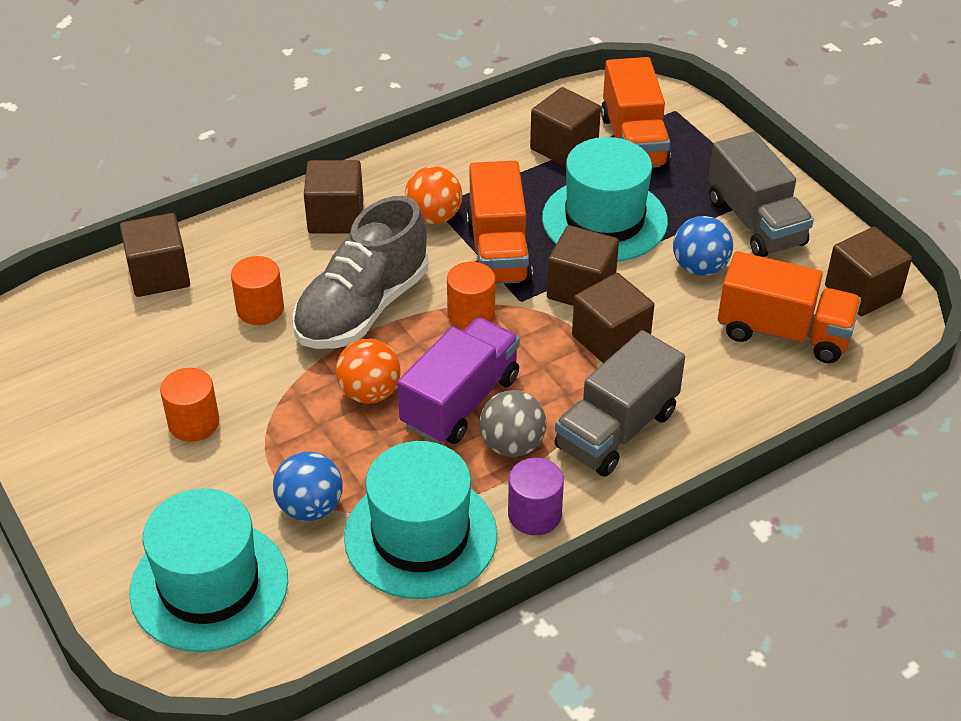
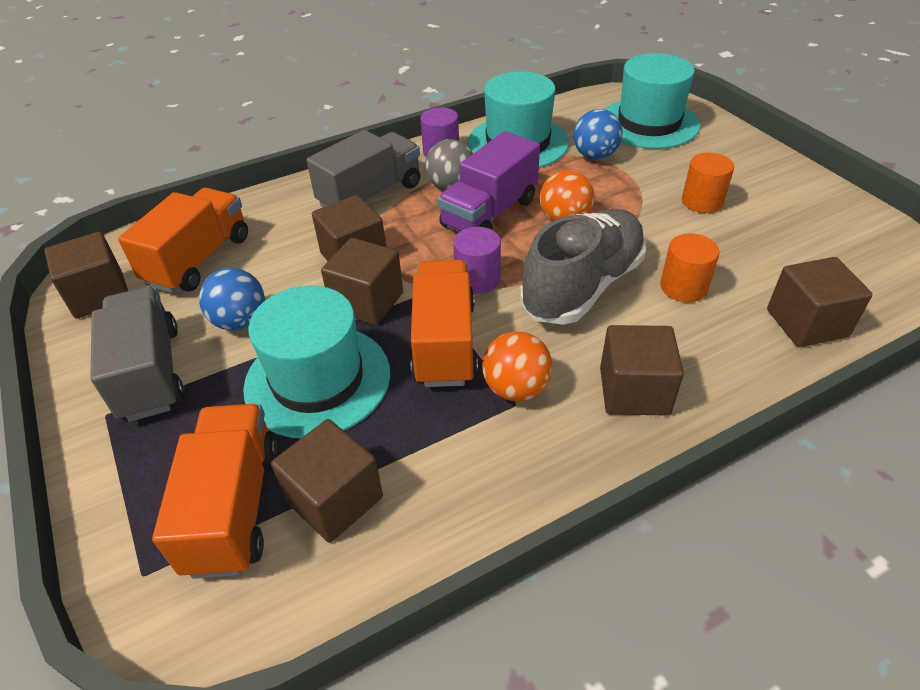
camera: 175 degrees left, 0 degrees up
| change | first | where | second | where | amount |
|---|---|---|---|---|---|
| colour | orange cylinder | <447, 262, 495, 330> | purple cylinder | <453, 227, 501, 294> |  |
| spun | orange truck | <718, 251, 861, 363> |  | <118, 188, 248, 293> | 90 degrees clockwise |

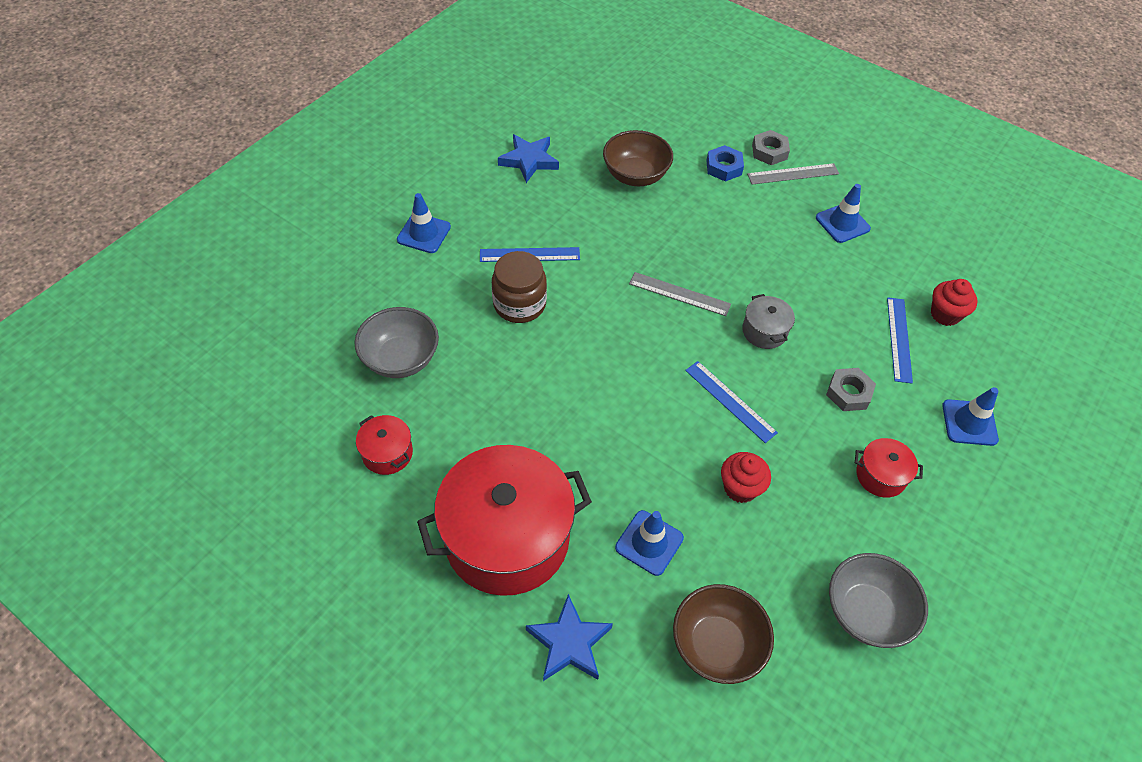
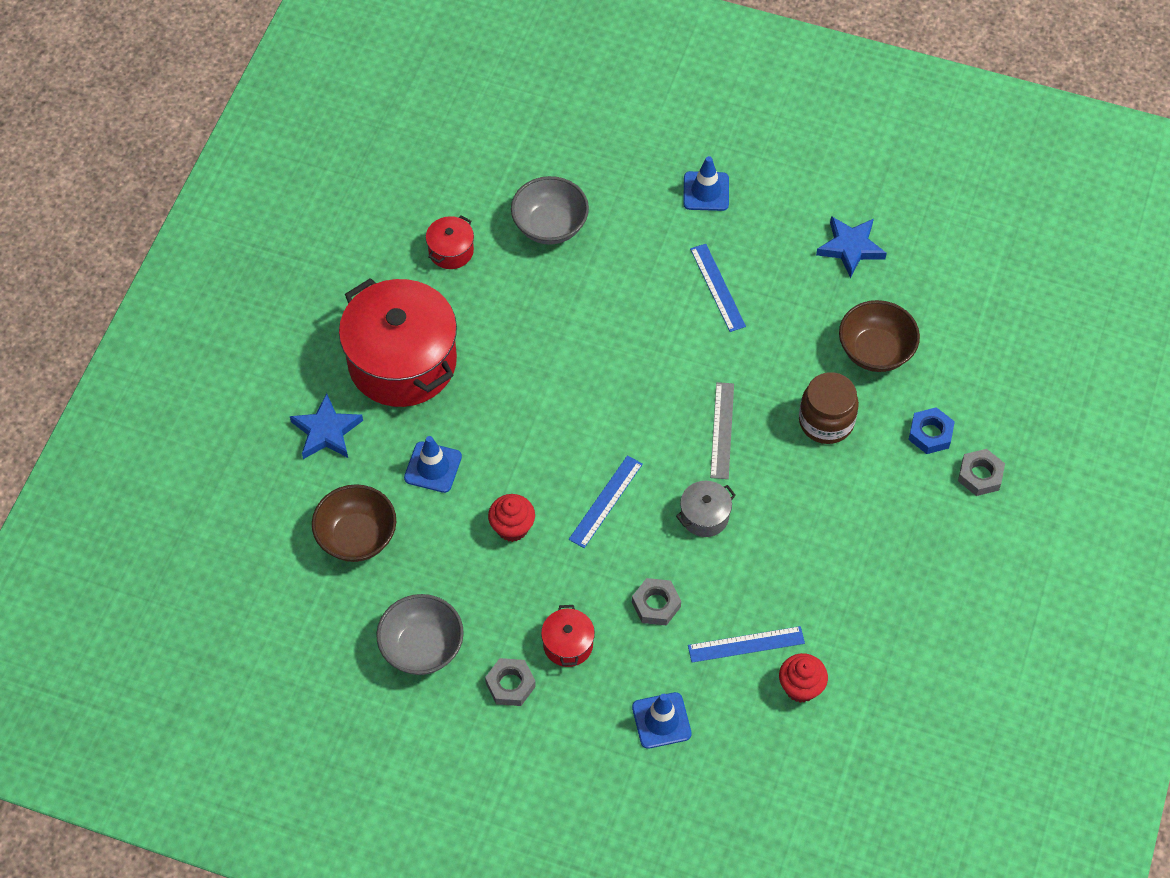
camera: 75 degrees right, 5 degrees up
| change | first | where | second | where | amount |
|---|---|---|---|---|---|
| missing | grey ruler | <747, 163, 839, 184> |  |  |  |
| missing | blue traffic cone | <816, 184, 871, 243> |  |  |  |
| appeared |  |  | grey nut | <485, 658, 536, 706> |  |
| relocated | brown jar | <492, 251, 547, 323> |  | <799, 372, 859, 444> |  |

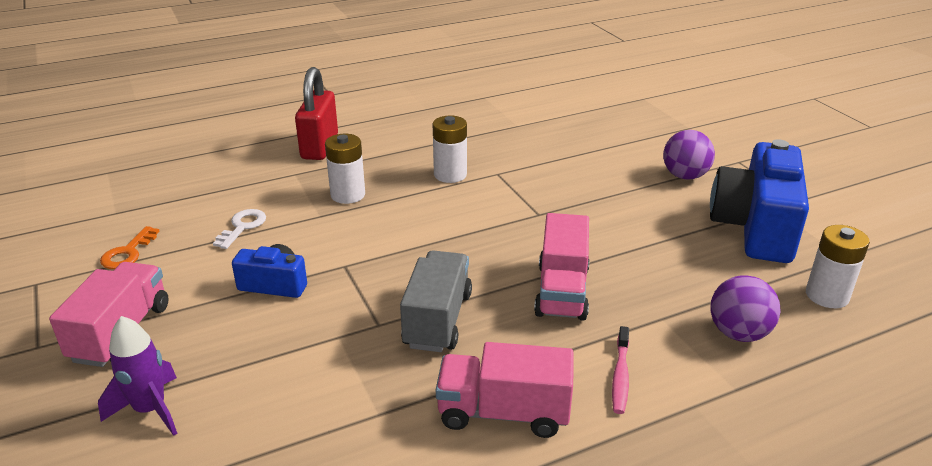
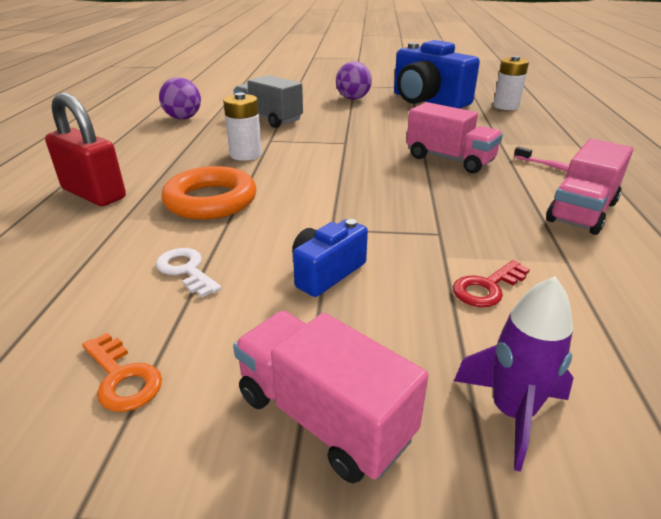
camera: 60 degrees left, 0 degrees up
| change | first | where | second | where | amount |
|---|---|---|---|---|---|
| appeared |  |  | red key | <453, 260, 530, 307> |  |
| relocated | grey truck | <400, 251, 472, 352> |  | <234, 75, 303, 128> |  |
| relocated | purple ball | <710, 275, 781, 342> |  | <159, 77, 201, 120> |  |
| exchanged | white battery | <325, 134, 365, 204> | orange ring | <161, 166, 257, 220> |  |

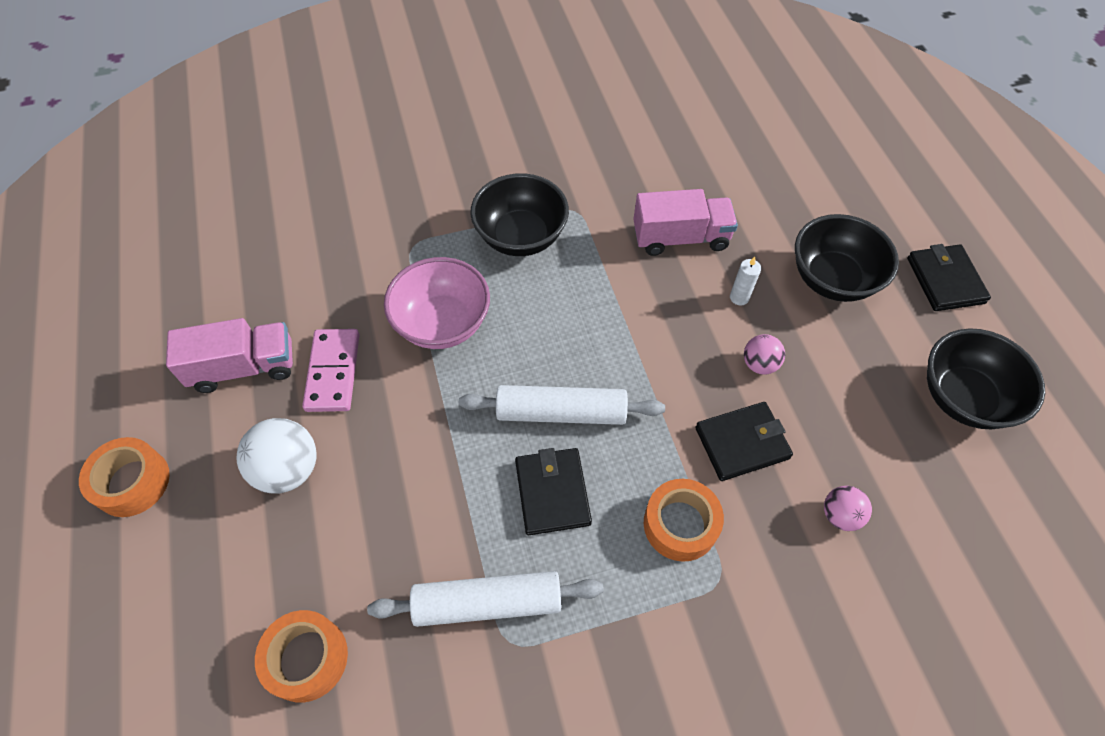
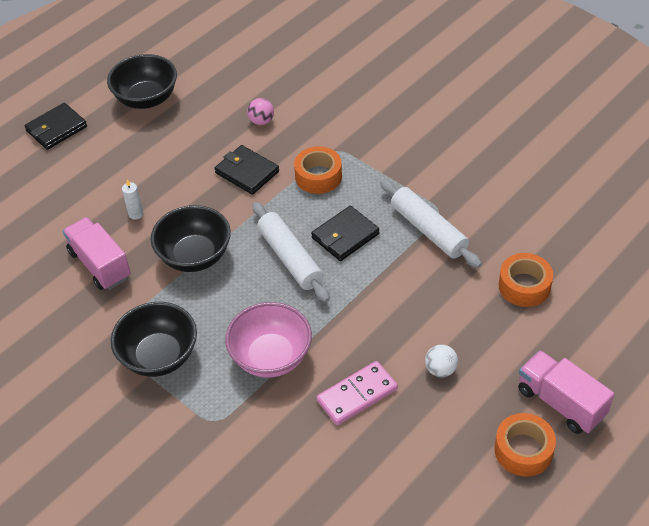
camera: 120 degrees left, 10 degrees down
| change | first | where | second | where | amount |
|---|---|---|---|---|---|
| missing | pink ball | <744, 334, 785, 375> |  |  |  |
| relocated | pink truck | <166, 318, 293, 393> |  | <518, 350, 614, 434> |  |
| relocated | black bowl | <795, 214, 899, 302> |  | <151, 205, 231, 272> |  |
| size | white ball | <237, 418, 317, 494> |  | <425, 344, 458, 377> | x0.59 |

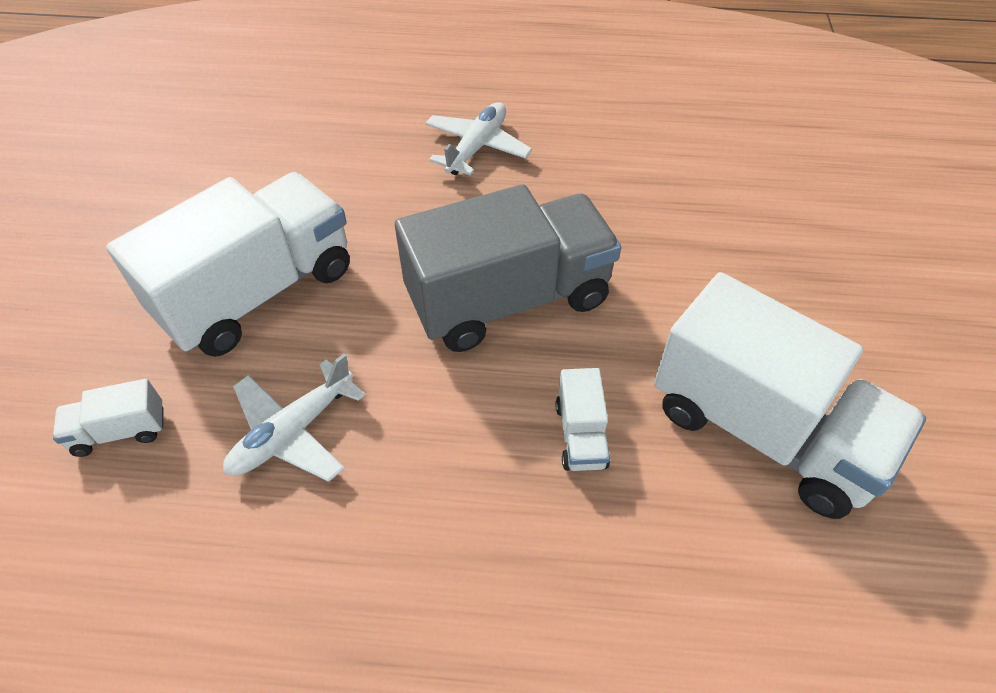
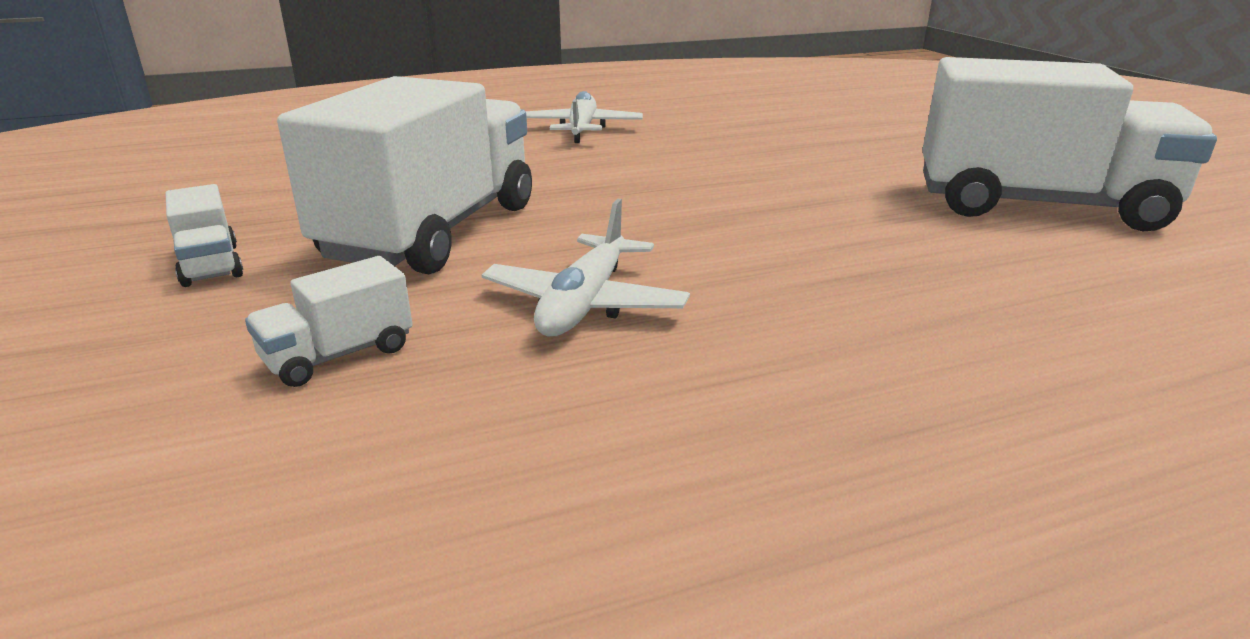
camera: 25 degrees left, 25 degrees down
| change | first | where | second | where | amount |
|---|---|---|---|---|---|
| missing | grey truck | <395, 184, 621, 352> |  |  |  |
| relocated | white truck | <556, 368, 610, 471> |  | <166, 184, 243, 287> |  |

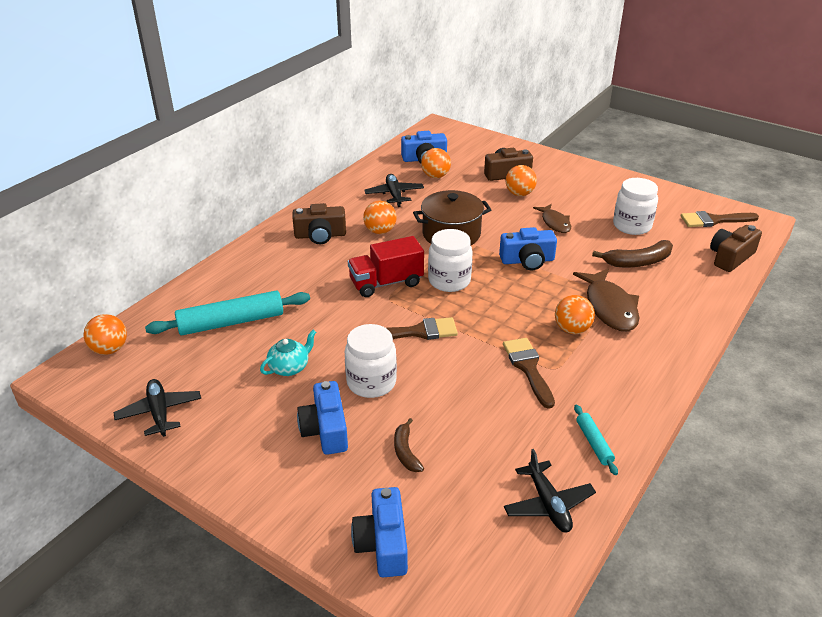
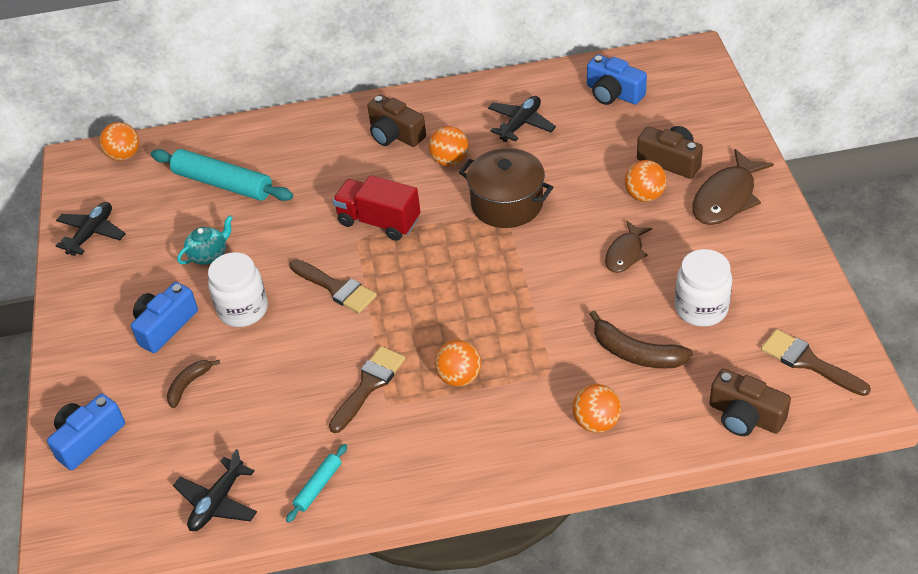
camera: 50 degrees right, 10 degrees up
| change | first | where | second | where | amount |
|---|---|---|---|---|---|
| missing | white jar | <428, 229, 473, 292> |  |  |  |
| missing | blue camera | <499, 227, 557, 270> |  |  |  |
| relocated | orange ball | <421, 148, 451, 178> |  | <573, 384, 621, 433> |  |
| relocated | brown fish | <573, 268, 639, 331> |  | <693, 149, 774, 225> |  |
| spun | turquoise teapot | <260, 330, 316, 376> |  | <177, 215, 233, 264> | 45 degrees counterclockwise |
| spun | brown camera | <710, 225, 762, 272> |  | <709, 369, 791, 436> | 150 degrees counterclockwise |

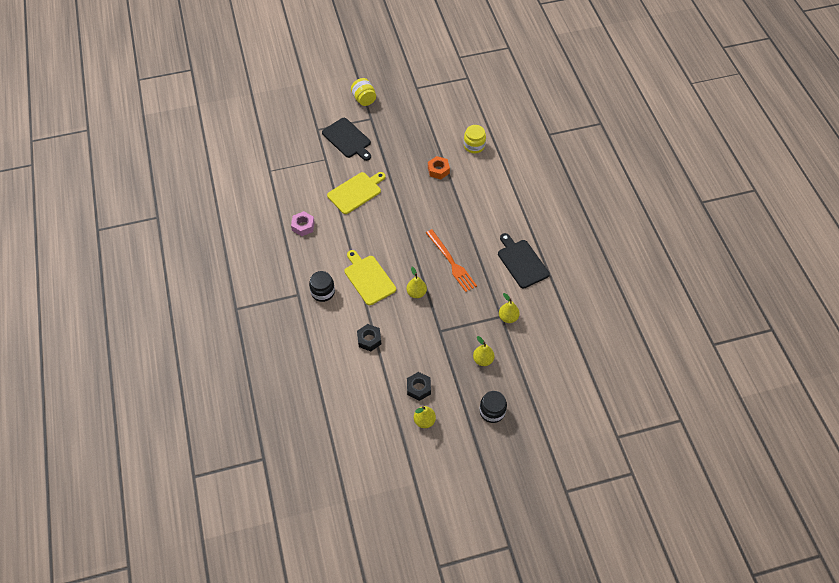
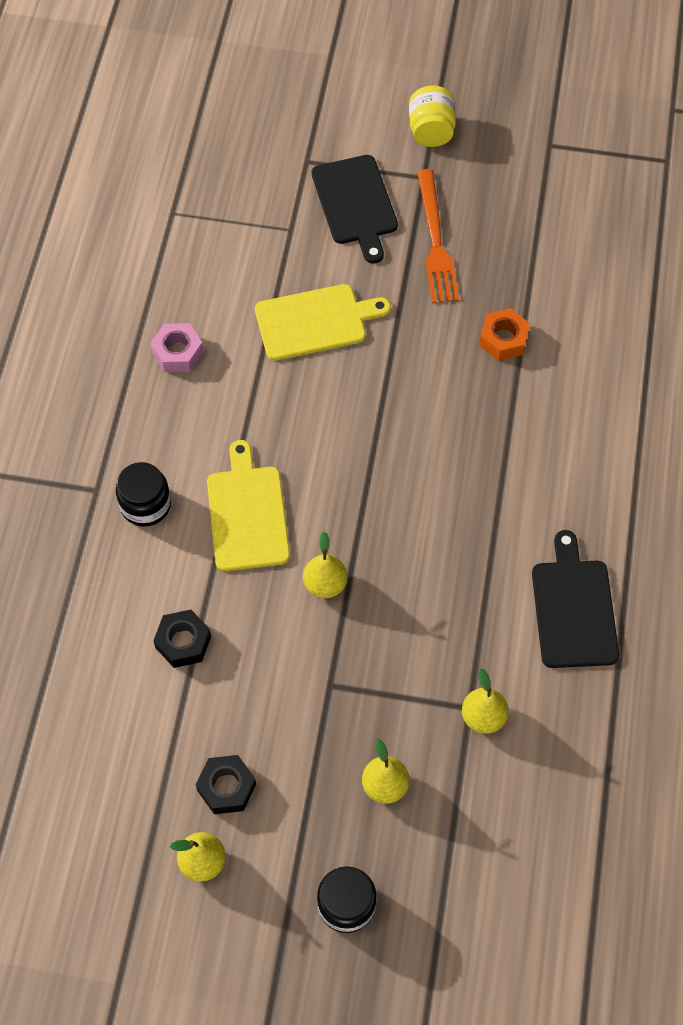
camera: 25 degrees right, 5 degrees up
| change | first | where | second | where | amount |
|---|---|---|---|---|---|
| missing | yellow jar | <464, 125, 486, 153> |  |  |  |
| relocated | orange fork | <426, 229, 477, 292> |  | <417, 169, 459, 303> |  |

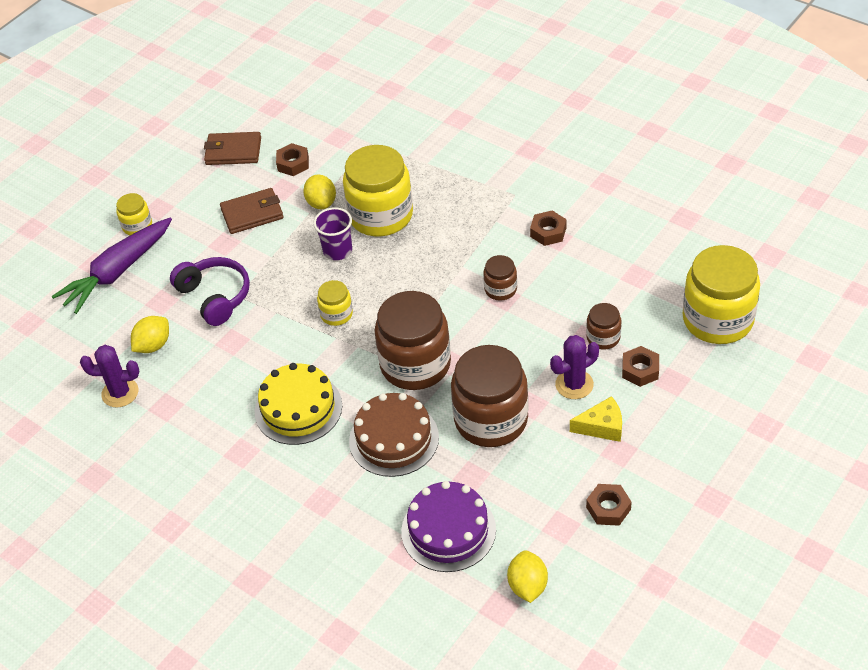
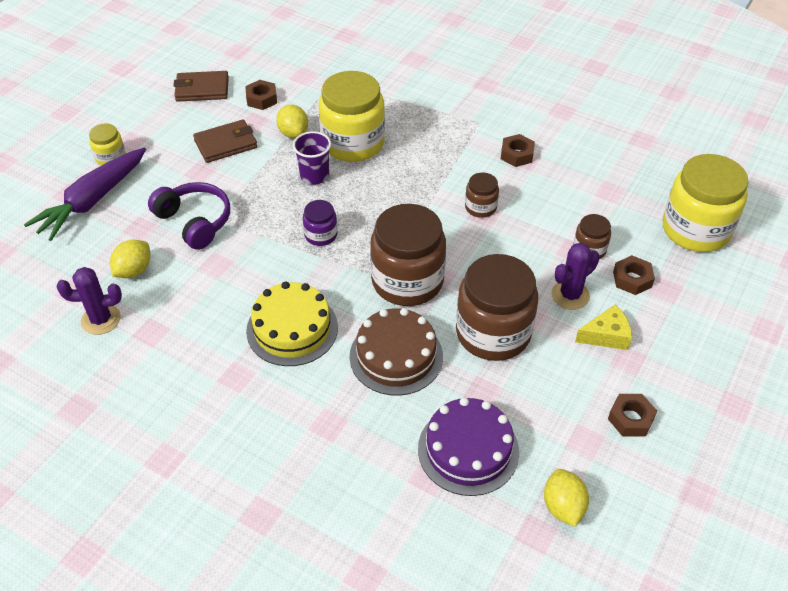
camera: 10 degrees left, 0 degrees up
| change | first | where | second | where | amount |
|---|---|---|---|---|---|
| colour | yellow jar | <317, 280, 353, 326> | purple jar | <303, 200, 337, 246> |  |

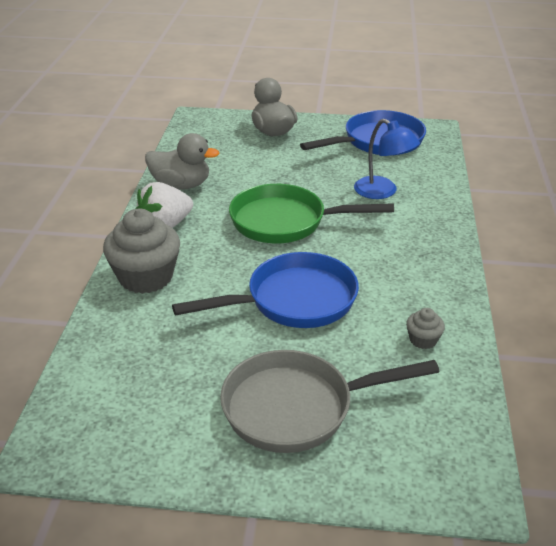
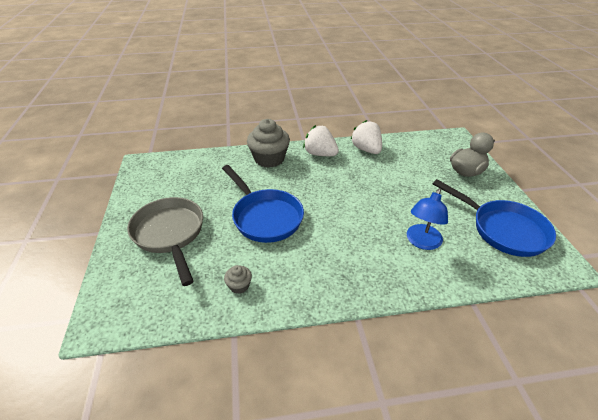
camera: 75 degrees right, 5 degrees up
| change | first | where | second | where | amount |
|---|---|---|---|---|---|
| missing | green pan | <229, 184, 394, 243> |  |  |  |
| exchanged | grey duck | <145, 133, 220, 190> | white strawberry | <351, 120, 382, 154> |  |

